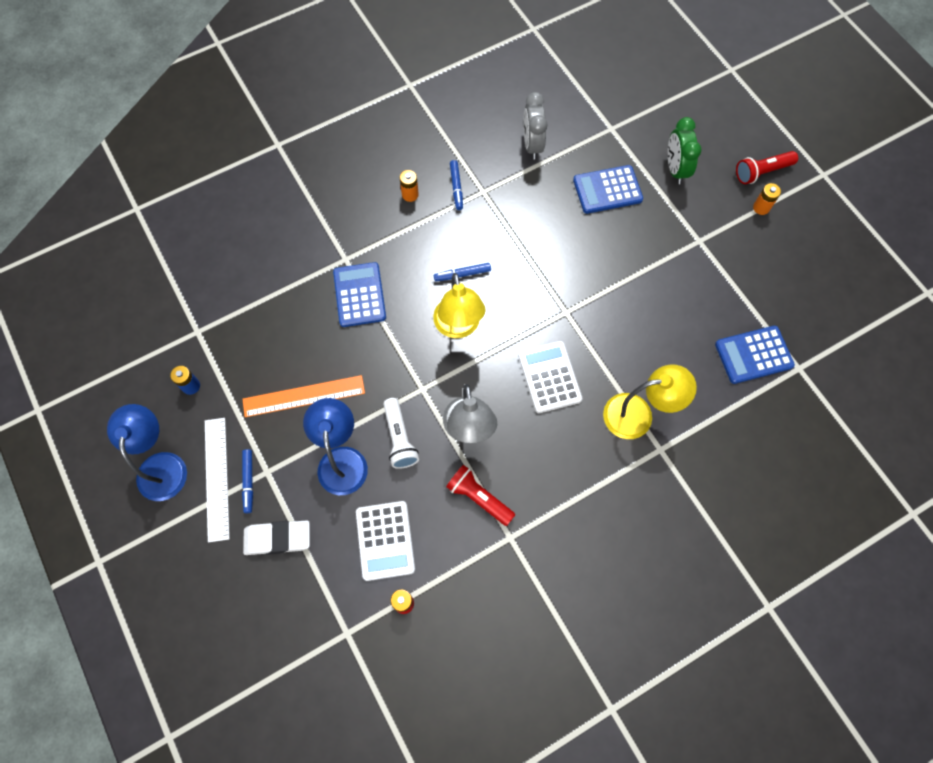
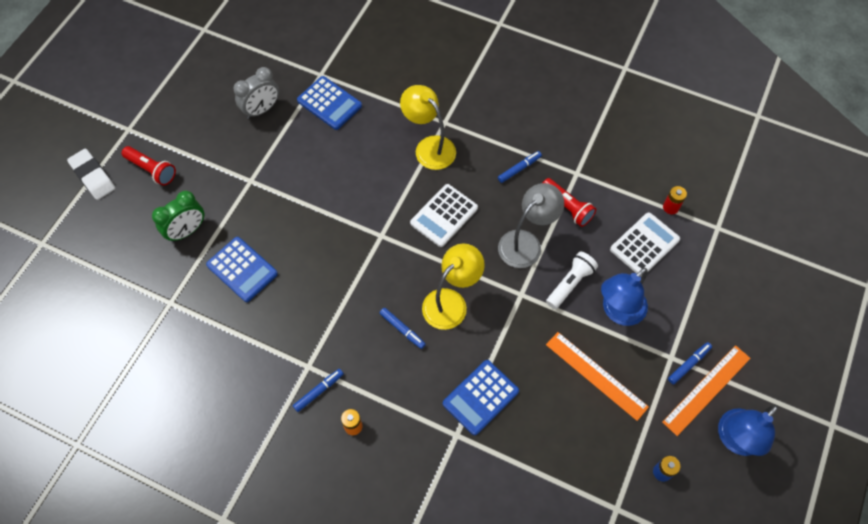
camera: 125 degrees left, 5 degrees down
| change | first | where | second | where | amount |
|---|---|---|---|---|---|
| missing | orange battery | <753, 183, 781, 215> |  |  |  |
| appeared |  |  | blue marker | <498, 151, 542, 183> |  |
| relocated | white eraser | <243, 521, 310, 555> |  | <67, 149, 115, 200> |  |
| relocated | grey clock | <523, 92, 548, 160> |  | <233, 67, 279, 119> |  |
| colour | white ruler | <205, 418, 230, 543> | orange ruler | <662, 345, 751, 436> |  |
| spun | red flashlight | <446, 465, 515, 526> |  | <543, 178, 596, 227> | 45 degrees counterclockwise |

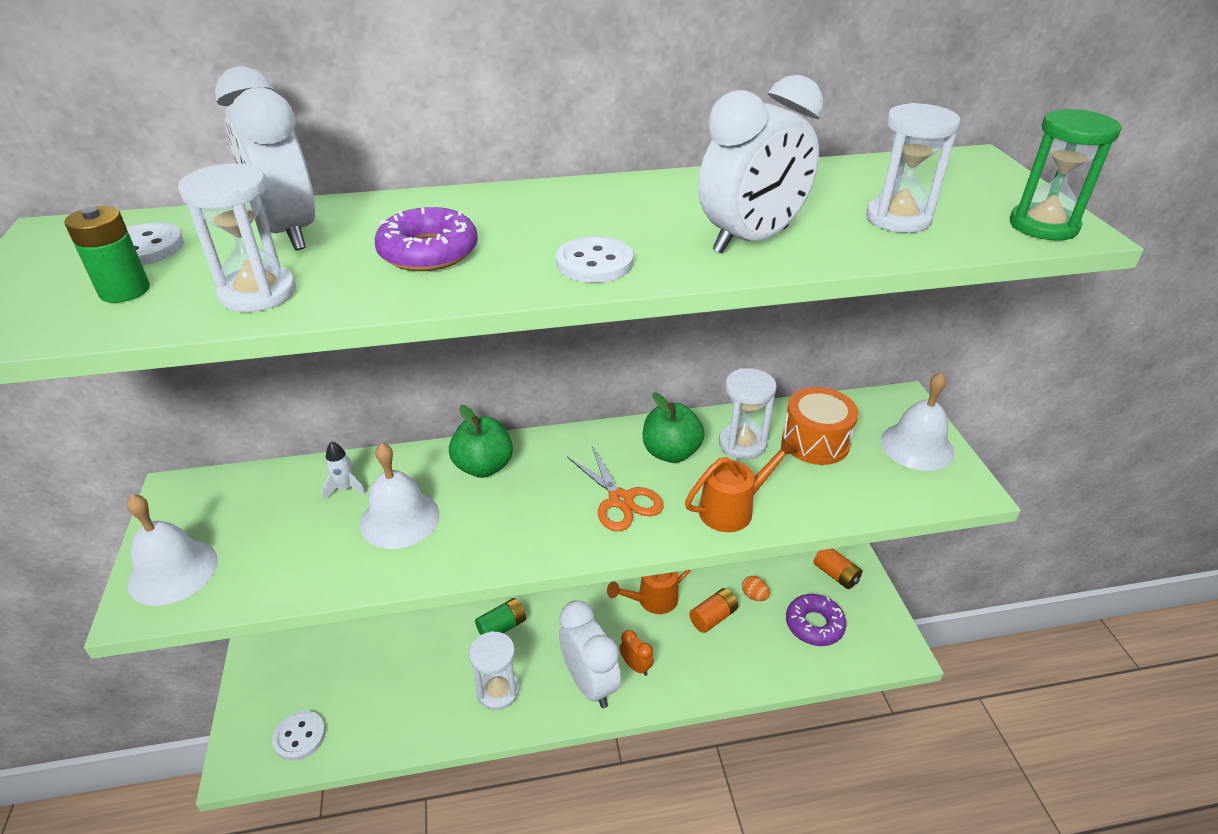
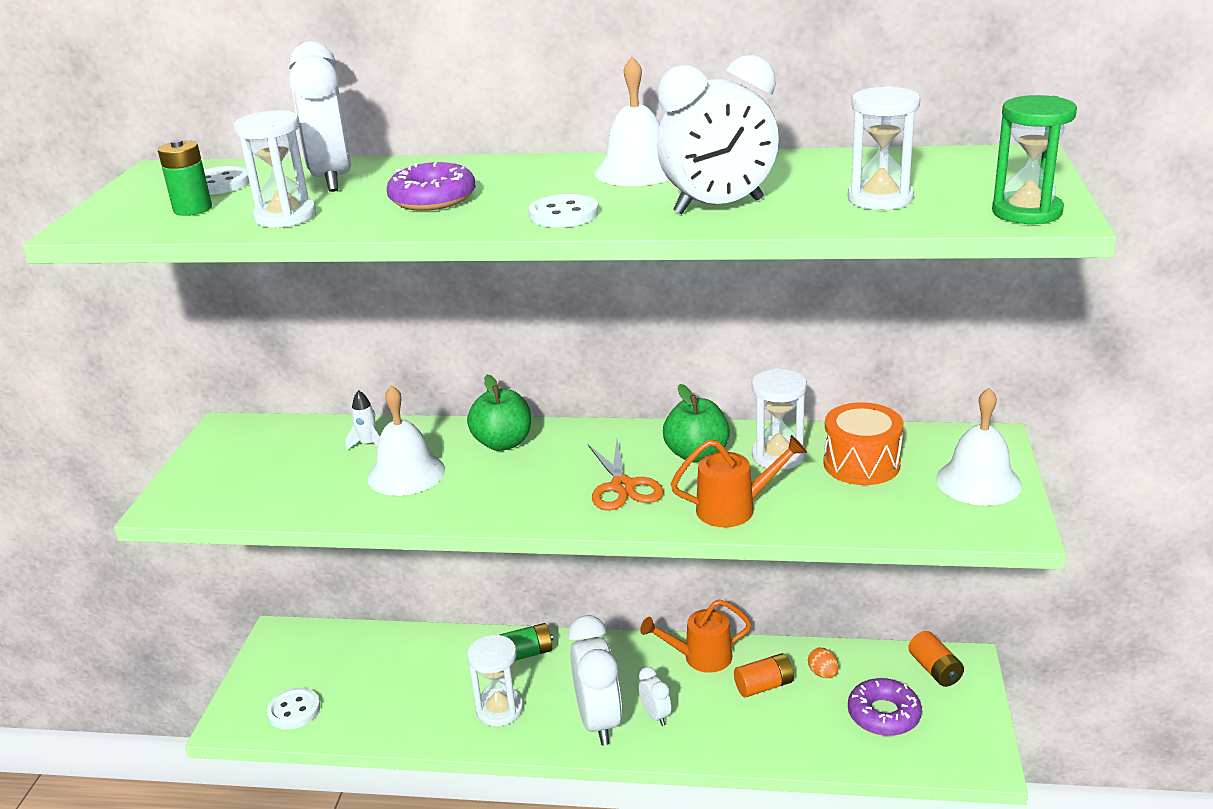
camera: 20 degrees right, 10 degrees down
| change | first | where | second | where | amount |
|---|---|---|---|---|---|
| relocated | white bell | <127, 494, 218, 606> |  | <595, 57, 669, 186> |  |
| colour | orange clock | <619, 630, 654, 676> | white clock | <639, 667, 671, 726> |  |

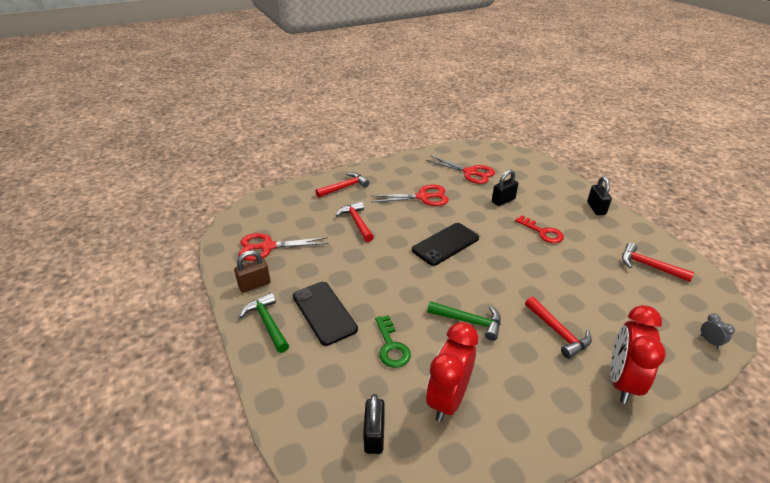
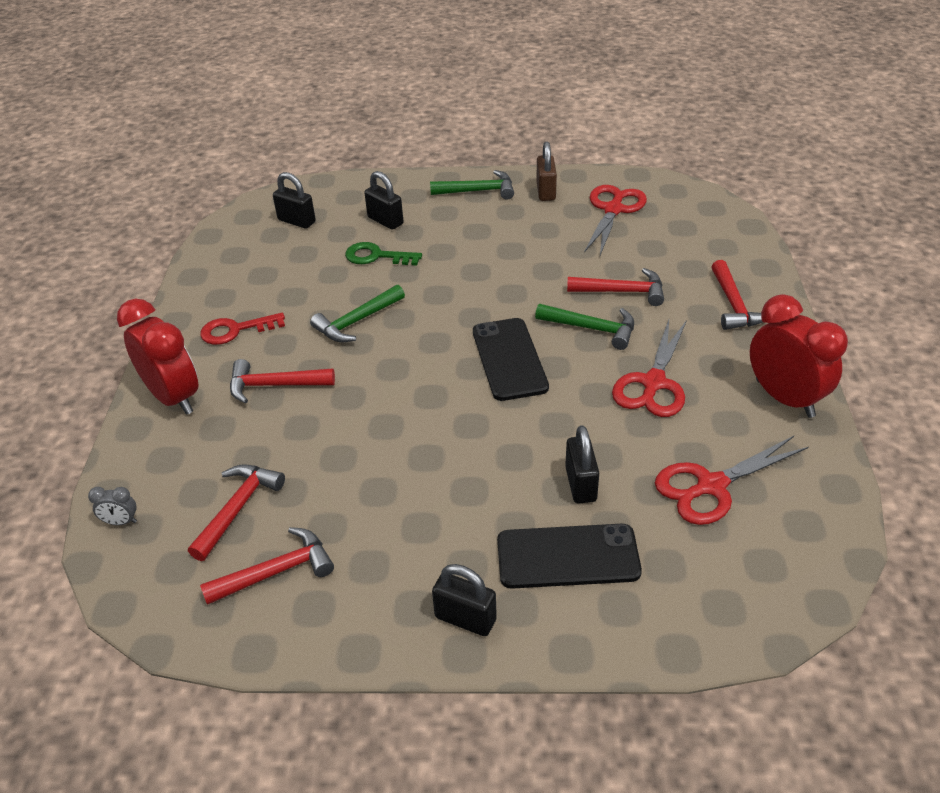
camera: 120 degrees right, 5 degrees up
| change | first | where | second | where | amount |
|---|---|---|---|---|---|
| appeared |  |  | red hammer | <188, 464, 285, 561> |  |
| appeared |  |  | black padlock | <364, 171, 403, 230> |  |
| appeared |  |  | green hammer | <535, 304, 634, 350> |  |
| relocated | black phone | <293, 282, 358, 346> |  | <497, 524, 642, 589> |  |
| relocated | red clock | <426, 322, 478, 422> |  | <750, 294, 848, 418> |  |
| relocated | red key | <515, 216, 564, 243> |  | <200, 313, 285, 345> |  |

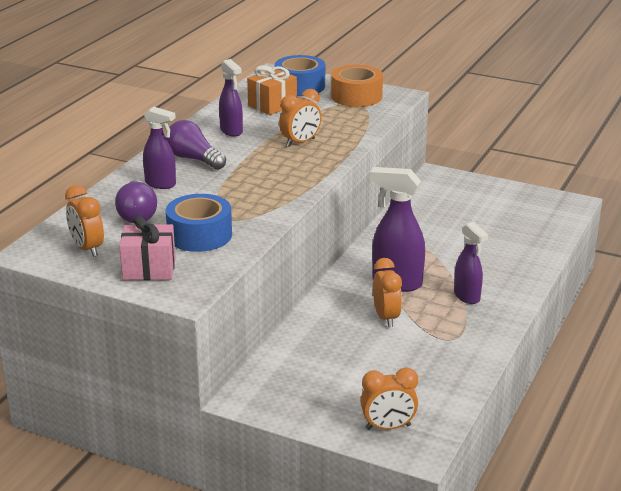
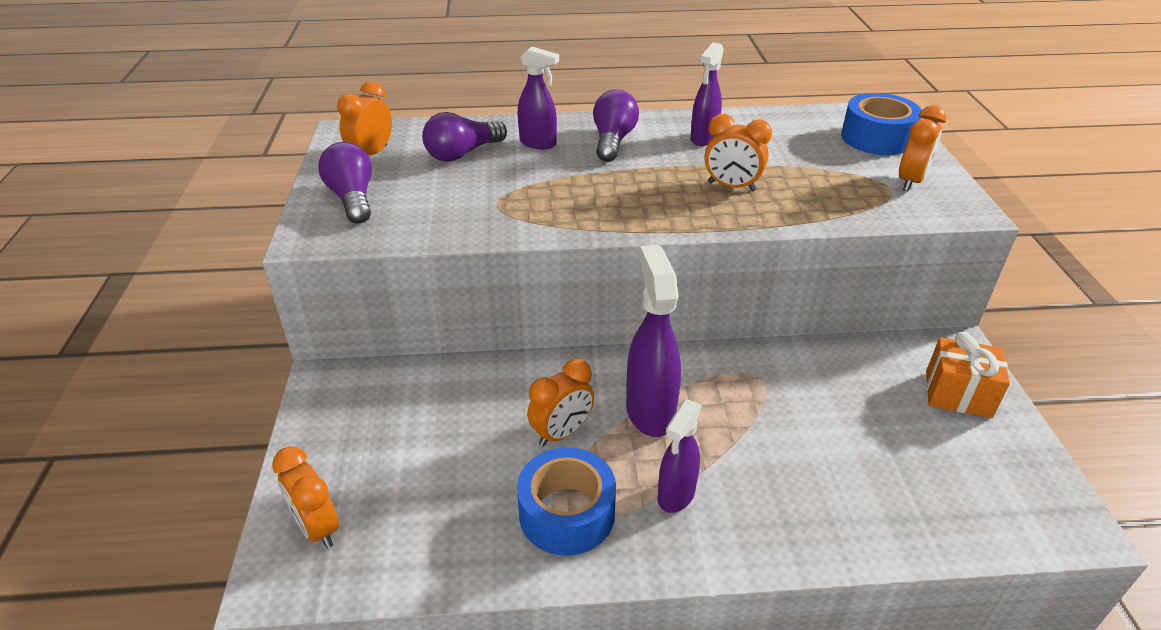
camera: 60 degrees right, 10 degrees up
| change | first | where | second | where | amount |
|---|---|---|---|---|---|
| relocated | blue tape | <166, 194, 232, 252> |  | <517, 447, 616, 556> |  |
| relocated | orange gift | <247, 65, 297, 115> |  | <926, 332, 1010, 418> |  |
| exchanged | pink gift | <119, 215, 175, 280> | purple light bulb | <318, 142, 372, 224> |  |
| exchanged | orange tape | <331, 65, 383, 107> | orange clock | <899, 105, 947, 191> |  |
| spun | purple spray bottle | <143, 106, 176, 189> |  | <518, 47, 559, 149> | 60 degrees counterclockwise |

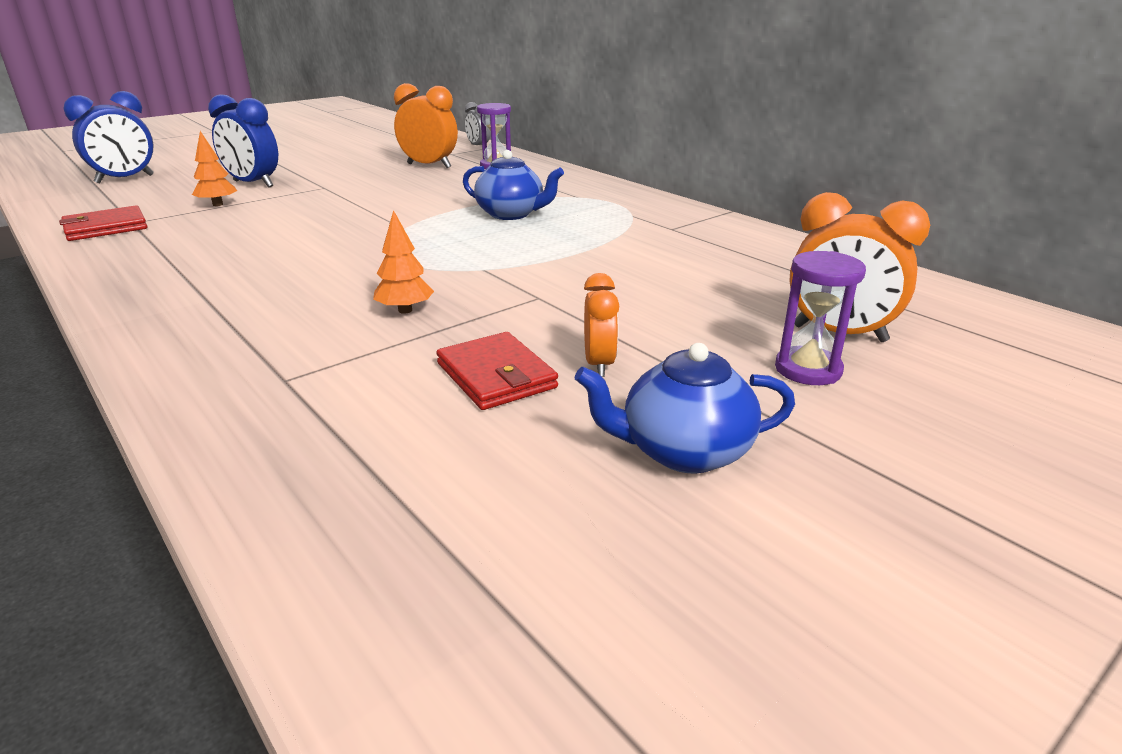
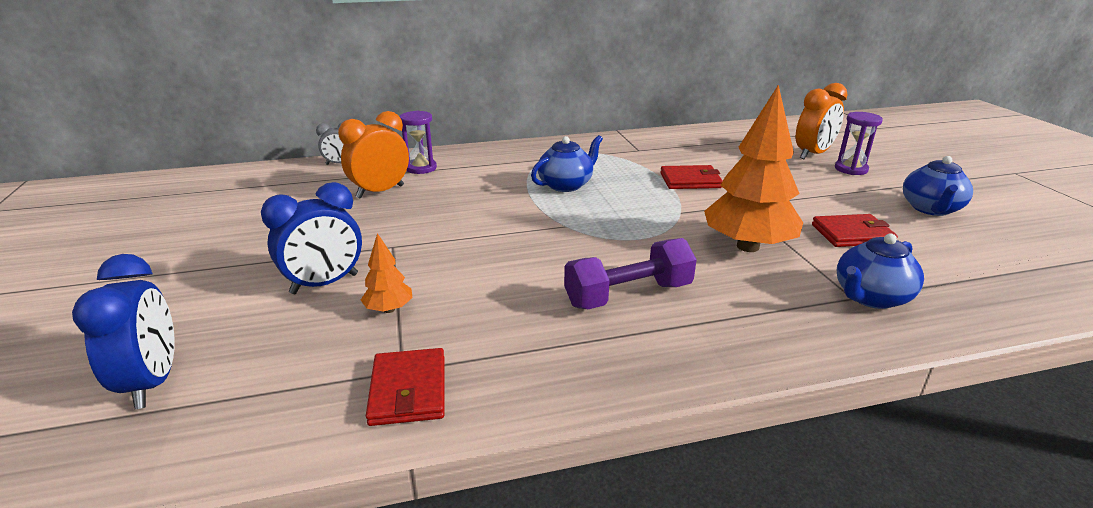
camera: 65 degrees left, 0 degrees up
| change | first | where | second | where | amount |
|---|---|---|---|---|---|
| missing | orange clock | <584, 273, 619, 377> |  |  |  |
| appeared |  |  | purple dumbbell | <564, 238, 697, 309> |  |
| appeared |  |  | red wallet | <660, 165, 723, 189> |  |
| appeared |  |  | blue teapot | <837, 234, 924, 309> |  |
| size | orange tree | <373, 210, 434, 314> |  | <704, 84, 803, 252> | x2.20 |

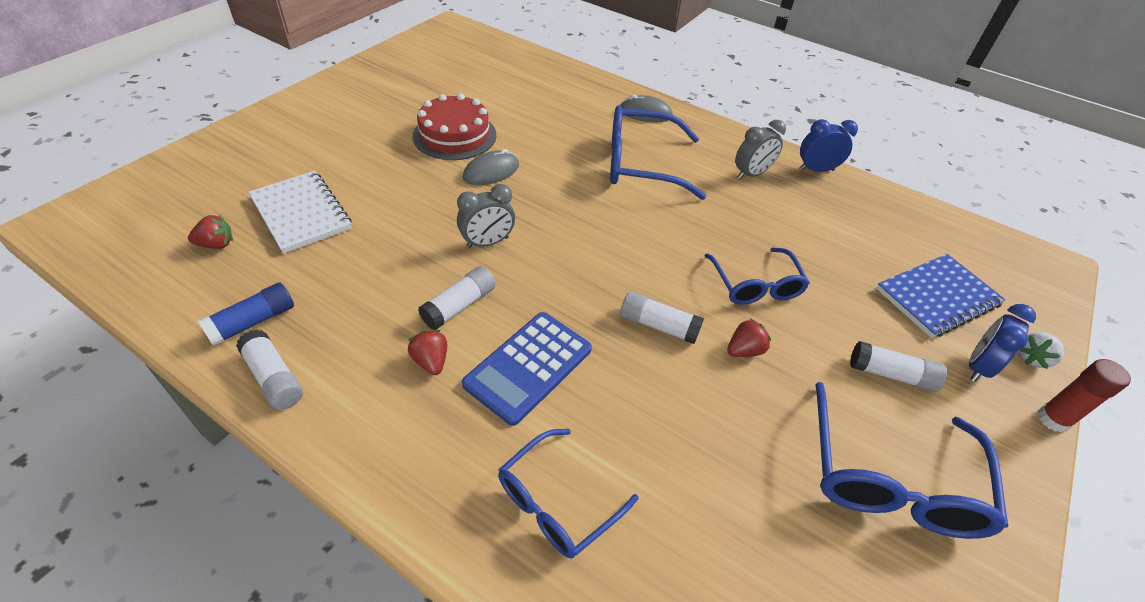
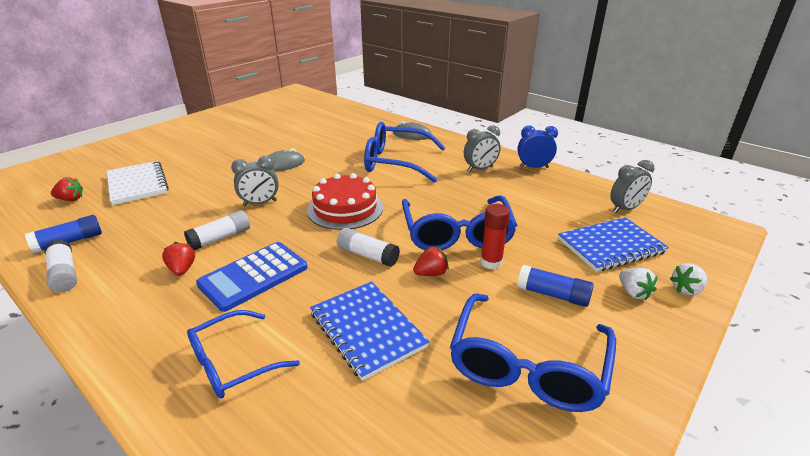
camera: 10 degrees right, 15 degrees down
| change | first | where | second | where | amount |
|---|---|---|---|---|---|
| appeared |  |  | blue notebook | <310, 281, 429, 381> |  |
| appeared |  |  | grey clock | <610, 160, 654, 213> |  |
| relocated | red cake | <413, 94, 497, 160> |  | <307, 173, 383, 230> |  |
| relocated | red glue stick | <1037, 359, 1131, 433> |  | <480, 204, 510, 269> |  |
| exchanged | blue clock | <969, 304, 1036, 382> | white strawberry | <619, 268, 658, 300> |  |
| colour | white glue stick | <850, 341, 947, 392> | blue glue stick | <517, 265, 594, 307> |  |
| size | blue glasses | <705, 247, 810, 305> |  | <402, 196, 517, 250> | x1.54 |

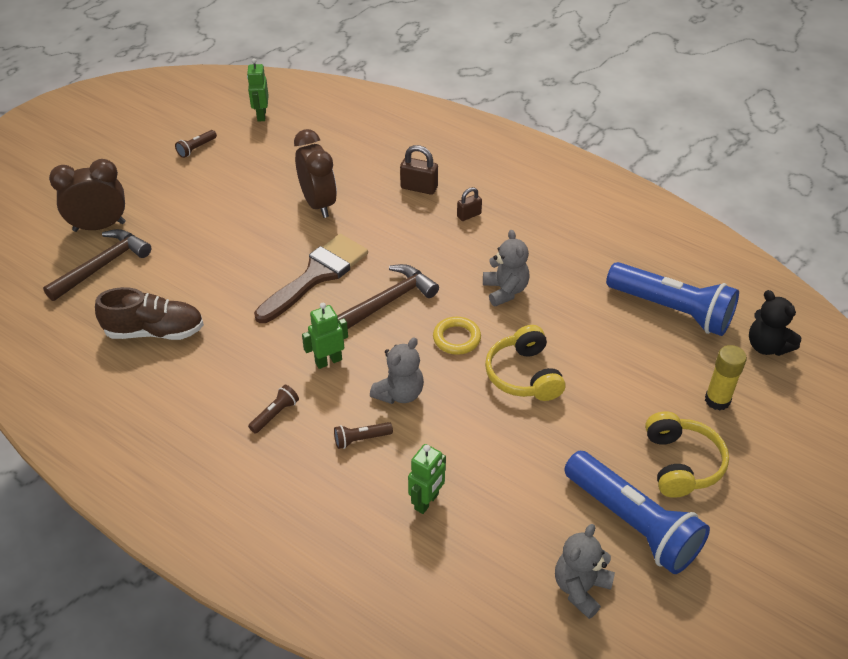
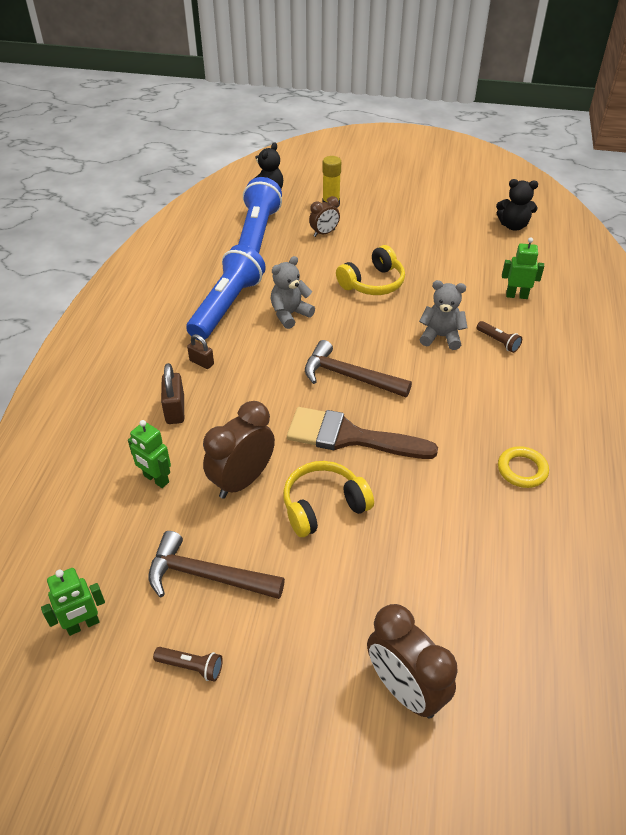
camera: 115 degrees left, 0 degrees up
| change | first | where | second | where | amount |
|---|---|---|---|---|---|
| missing | brown shoe | <95, 287, 204, 340> |  |  |  |
| missing | brown flashlight | <248, 385, 299, 434> |  |  |  |
| appeared |  |  | brown clock | <309, 196, 340, 237> |  |
| relocated | brown hammer | <43, 229, 151, 301> |  | <149, 531, 285, 599> |  |
| relocated | green robot | <302, 303, 348, 369> |  | <128, 420, 171, 488> |  |
| relocated | yellow ring | <433, 317, 481, 355> |  | <498, 446, 549, 488> |  |
| relocated | blue flashlight | <564, 451, 710, 574> |  | <186, 245, 266, 340> |  |
| relocated | yellow headphones | <645, 411, 729, 498> |  | <283, 461, 374, 537> |  |
| colour | grey teddy bear | <555, 524, 615, 619> | black teddy bear | <496, 179, 538, 231> |  |

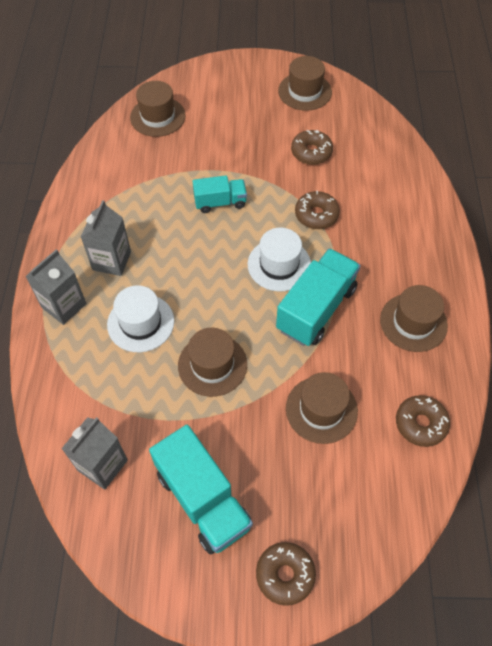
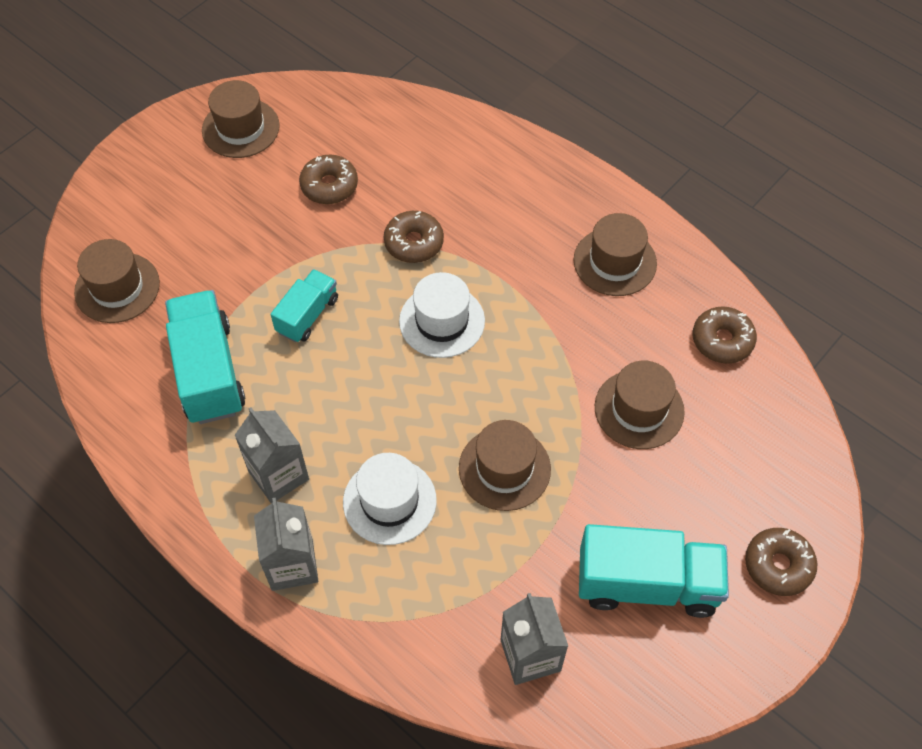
camera: 50 degrees left, 0 degrees up
| change | first | where | second | where | amount |
|---|---|---|---|---|---|
| relocated | turquoise truck | <276, 248, 361, 346> |  | <165, 290, 245, 424> |  |

